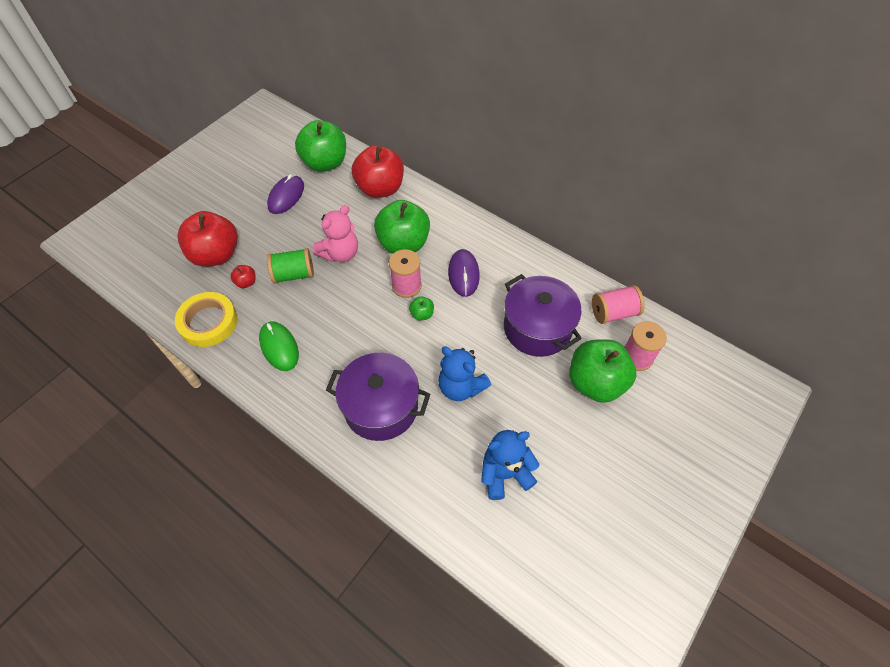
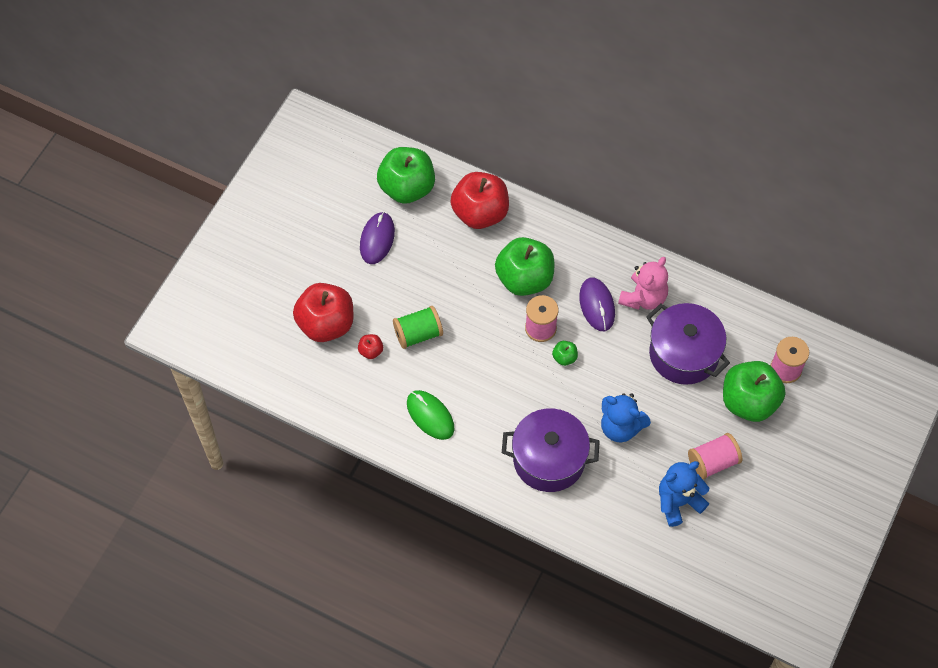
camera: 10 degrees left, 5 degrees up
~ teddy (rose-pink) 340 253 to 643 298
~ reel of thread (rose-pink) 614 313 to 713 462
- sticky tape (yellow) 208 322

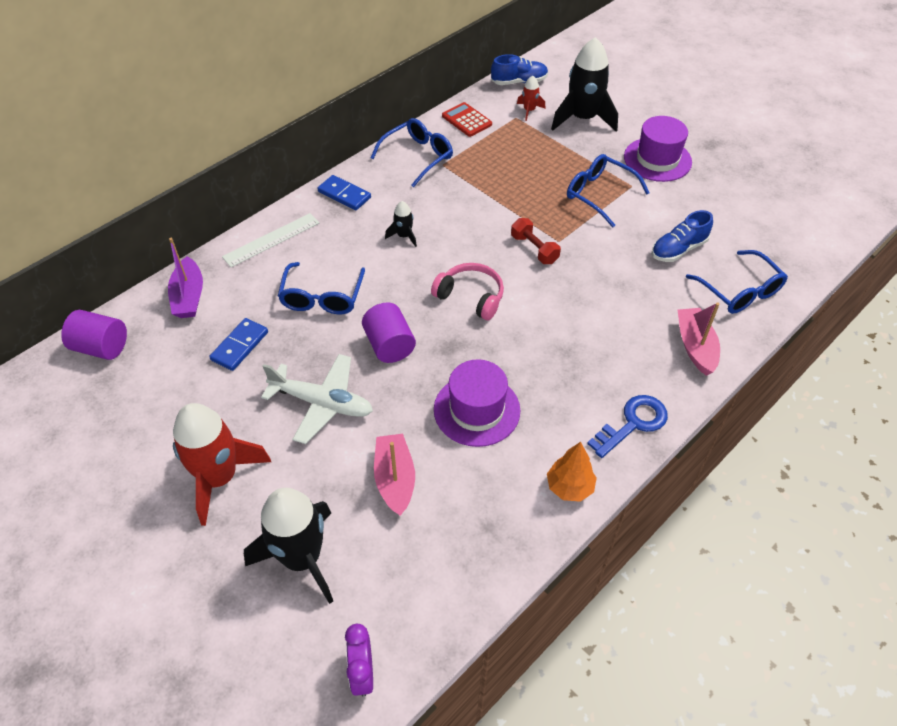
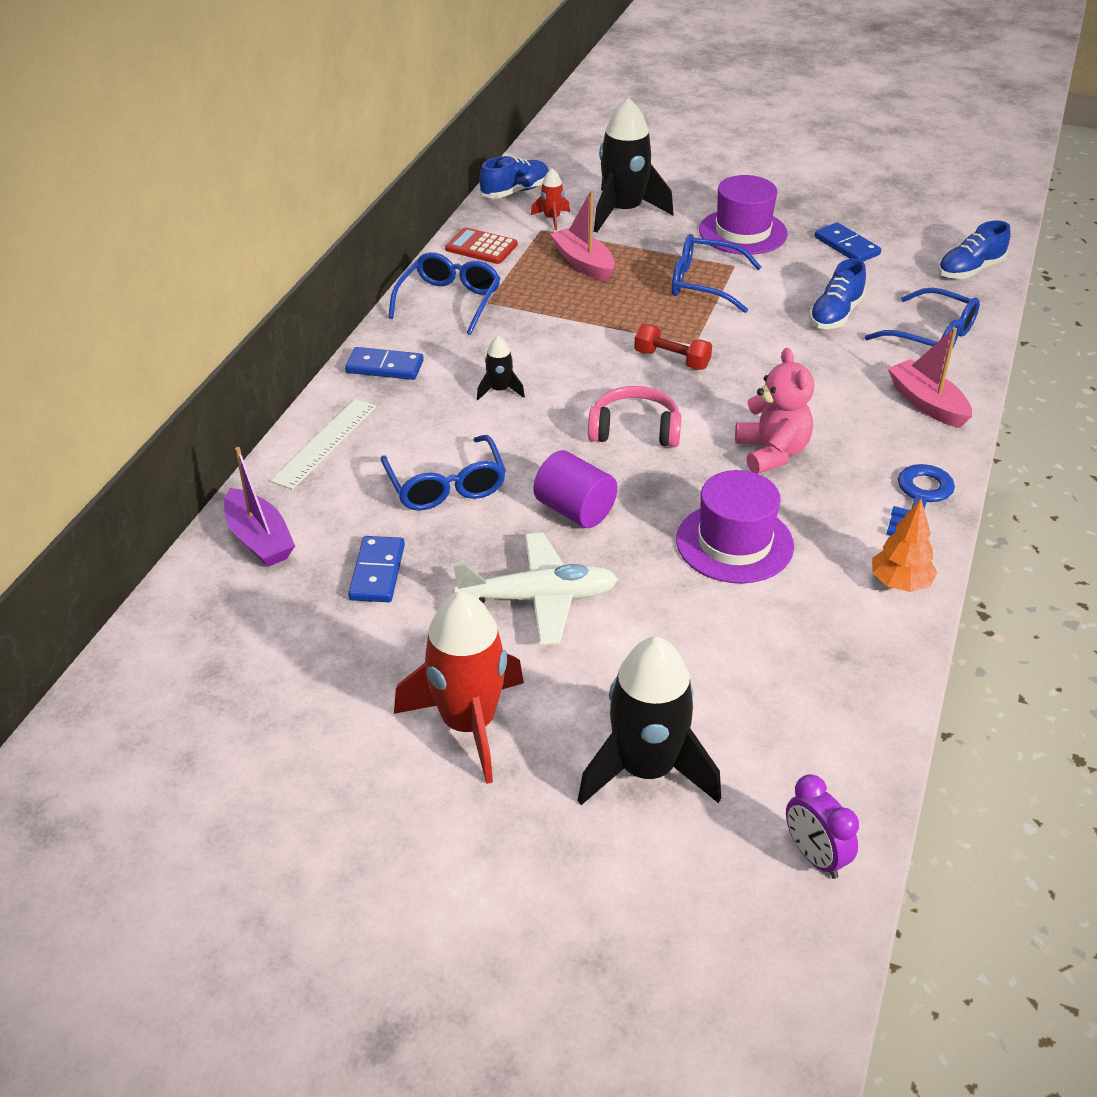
camera: 25 degrees left, 10 degrees down
~ sailboat (rose-pink) 395 479 to 583 263
+ teddy (rose-pink) 772 453
+ domino (cobalt) 847 246
+ sneaker (cobalt) 970 270
- solid cylinder (purple) 101 347

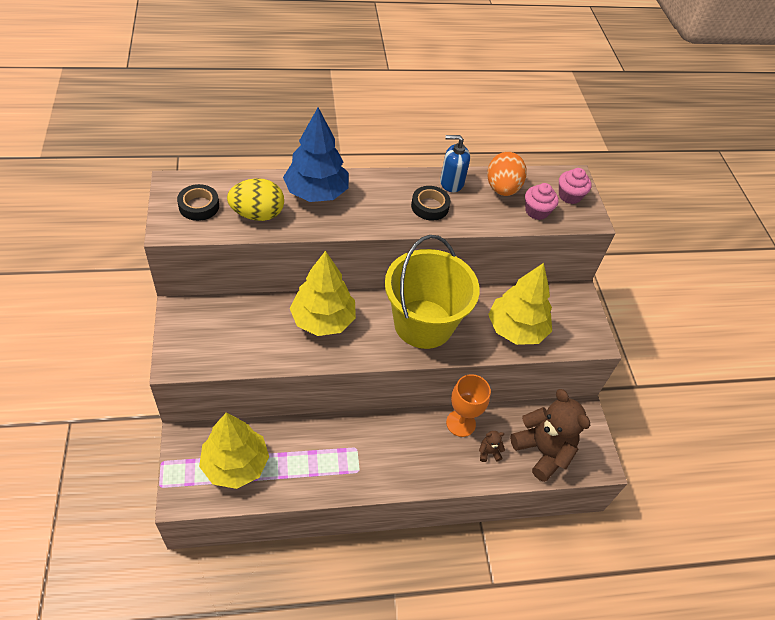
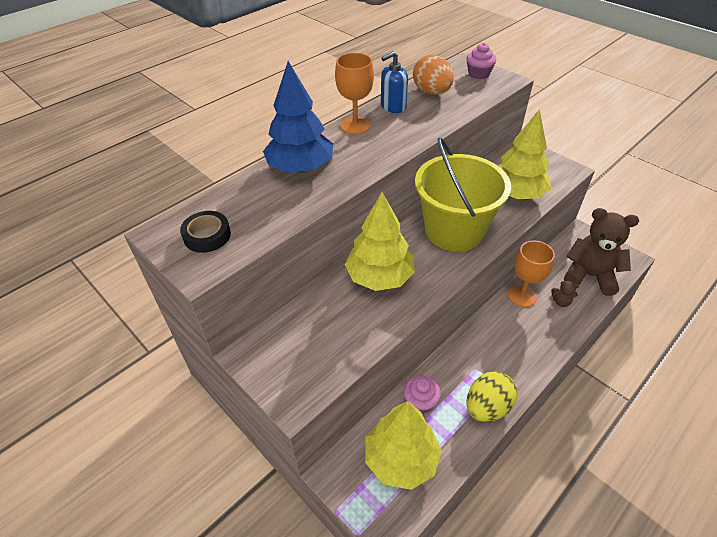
camera: 30 degrees left, 5 degrees down
+ goblet (bright orange) 355 126
~ muffin (rose-pink) 537 211 to 420 402
~ egg shape (yellow) 257 214 to 487 407
~ teddy (brown) 488 452 = 561 302 120 degrees counterclockwise
- sticky tape (jet-black) 430 206

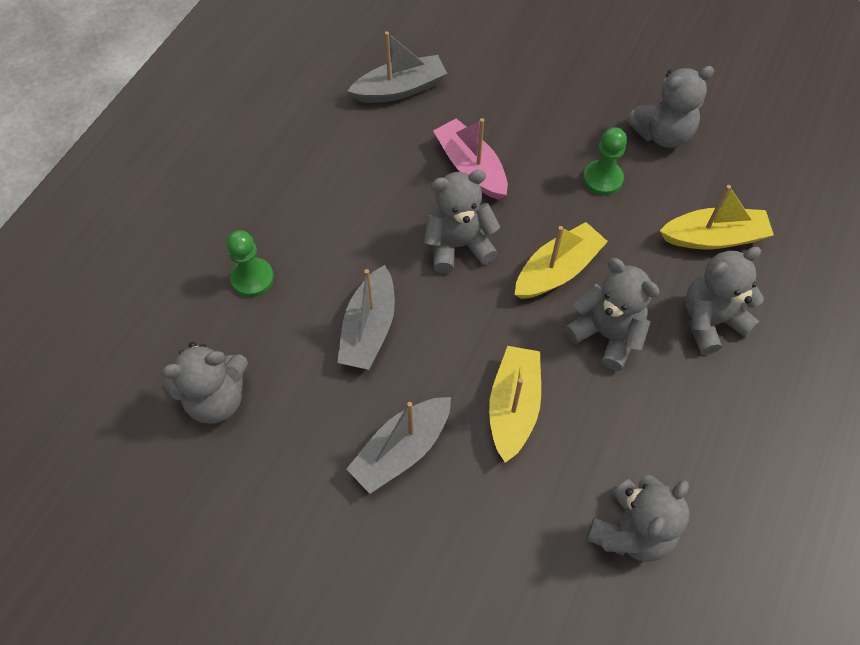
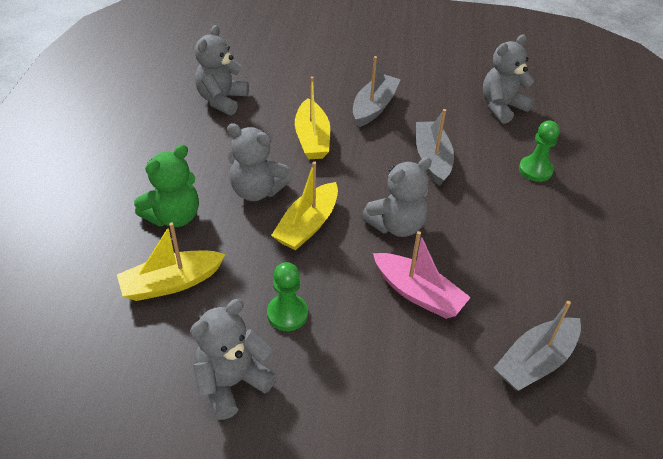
camera: 160 degrees right, 15 degrees down
~ teddy (gray) 710 321 to teddy (leaf-green) 174 216

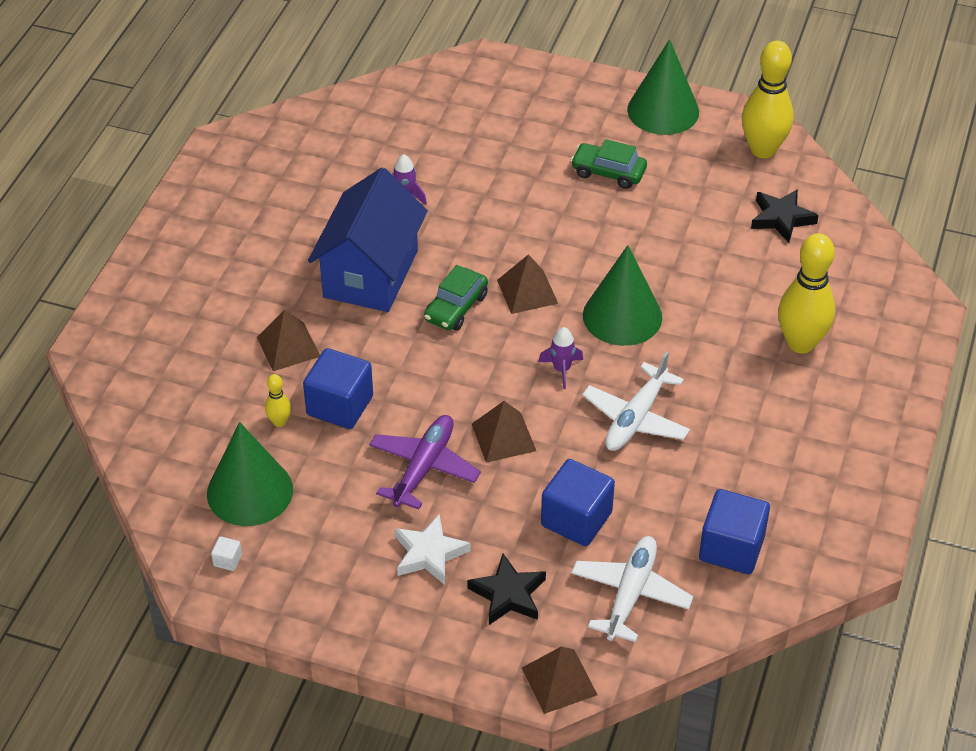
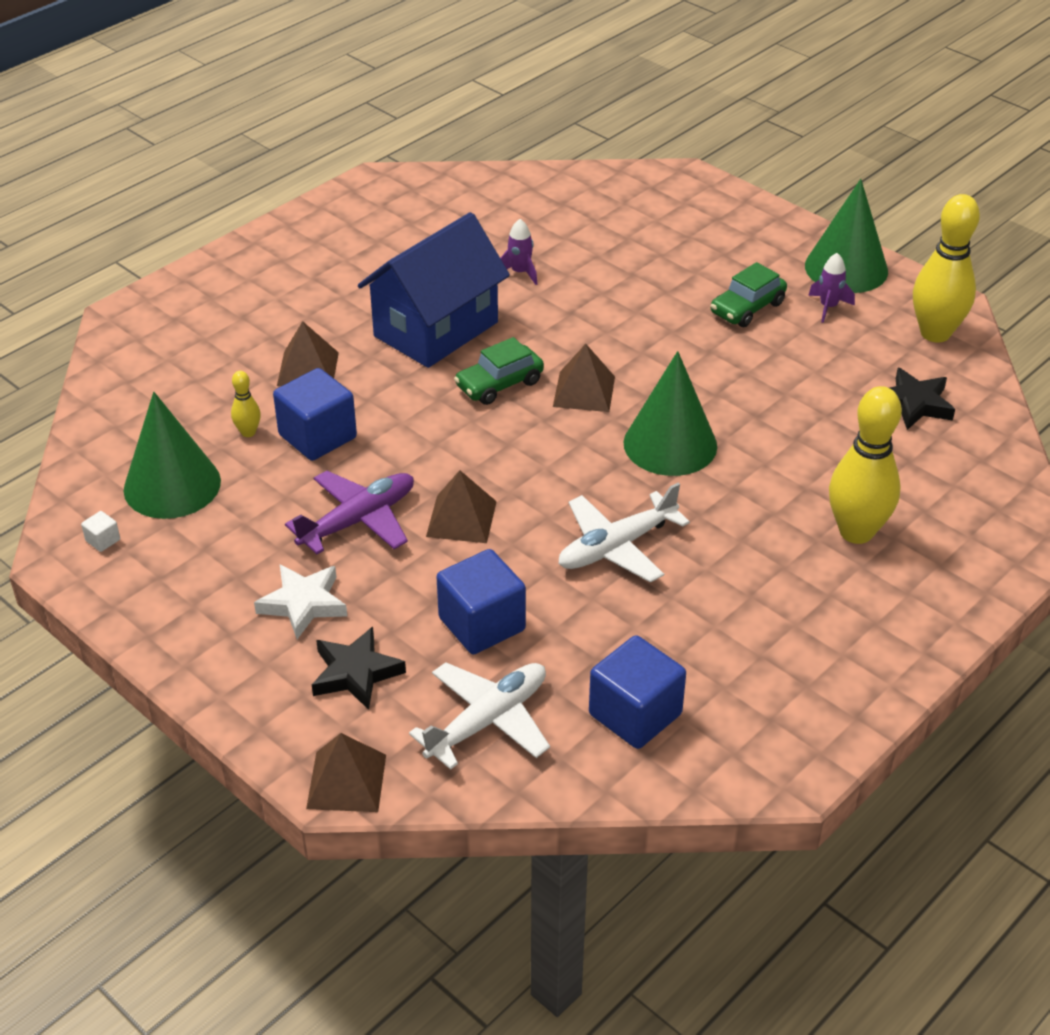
camera: 25 degrees right, 5 degrees down
~ toy car (leaf-green) 608 172 = 747 308 90 degrees counterclockwise
~ toy rocket (purple) 561 369 to 828 307

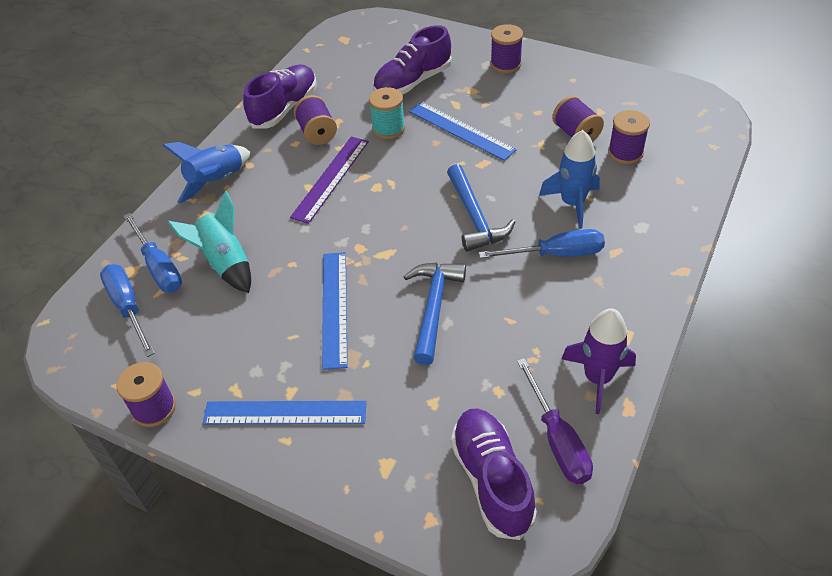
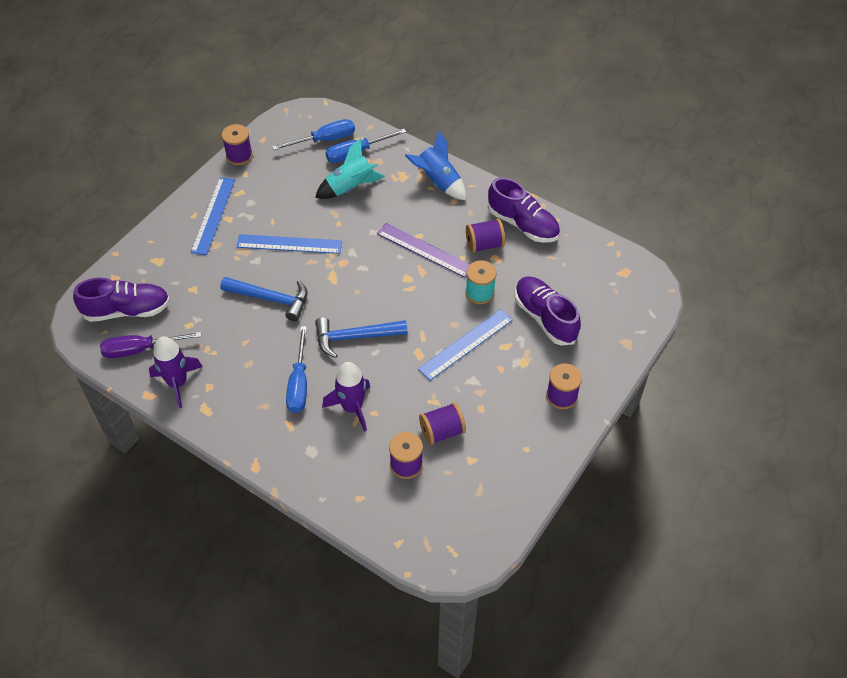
camera: 95 degrees right, 5 degrees up
~ toy rocket (cobalt) 572 203 to toy rocket (purple) 352 408

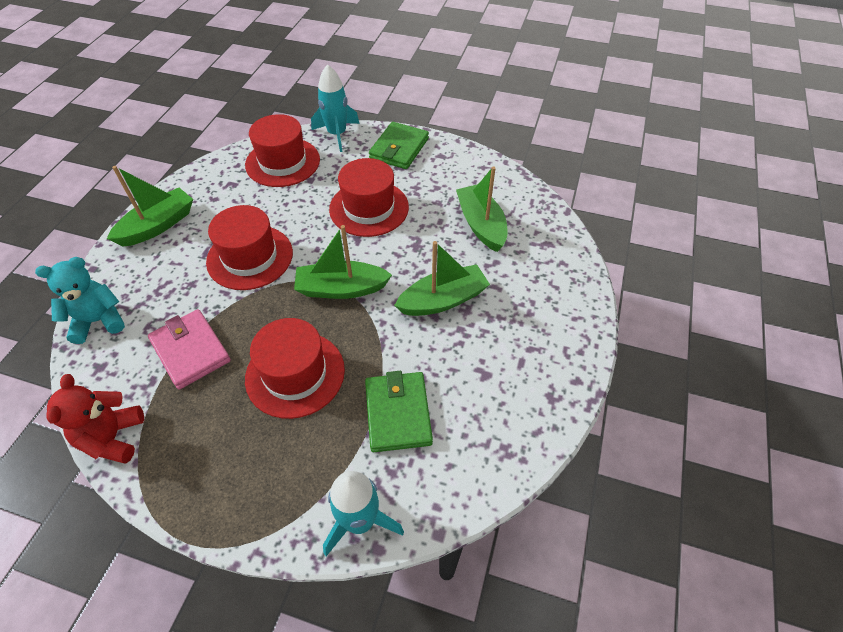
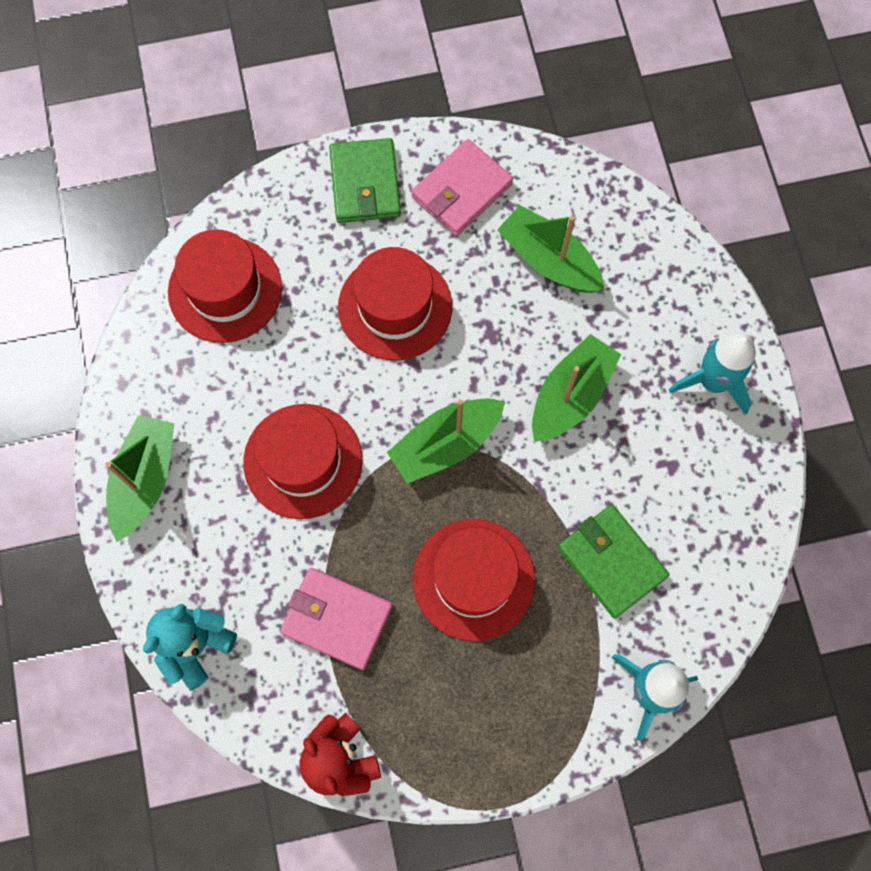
camera: 30 degrees left, 20 degrees up
+ wallet (rose-pink) 462 191
~ toy rocket (teal) 337 134 to 713 382

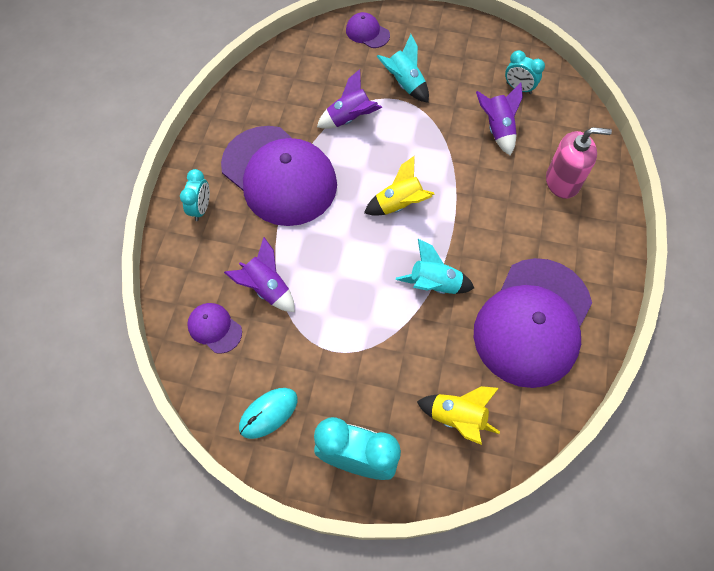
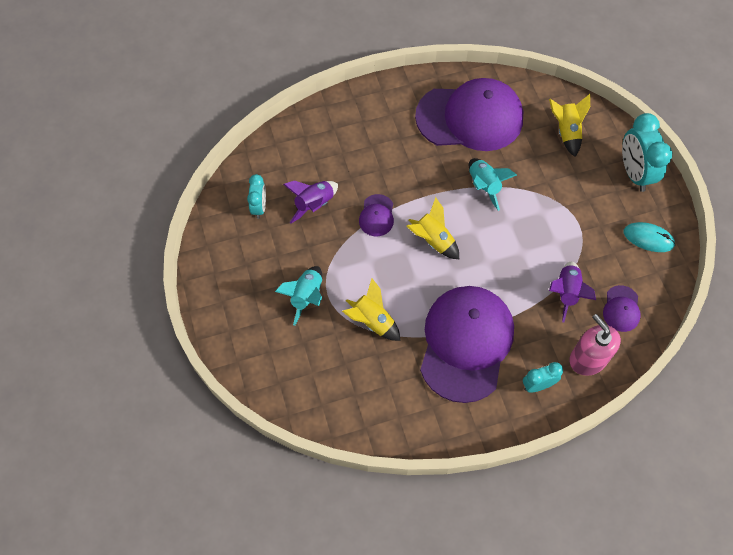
camera: 120 degrees left, 0 degrees up
~ toy rocket (purple) 349 119 to toy rocket (yellow) 372 321
~ peaked cap (purple) 367 32 to 377 215
~ soap pump (rose-pink) 562 181 to 588 359

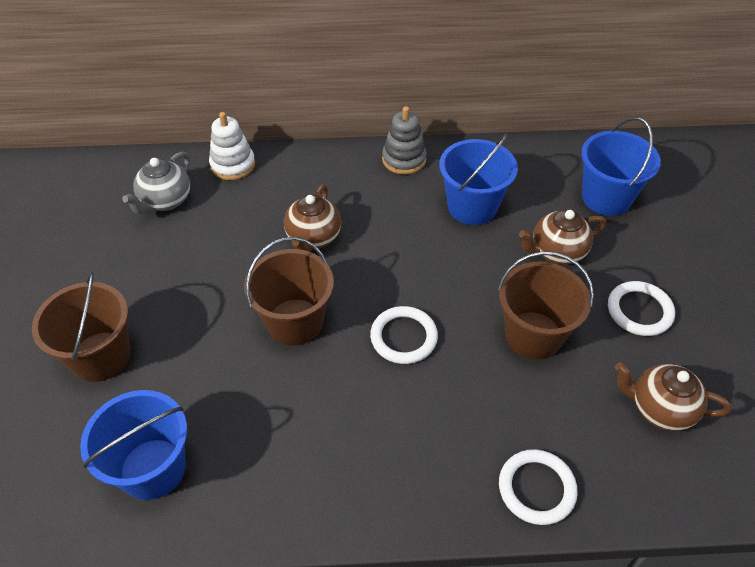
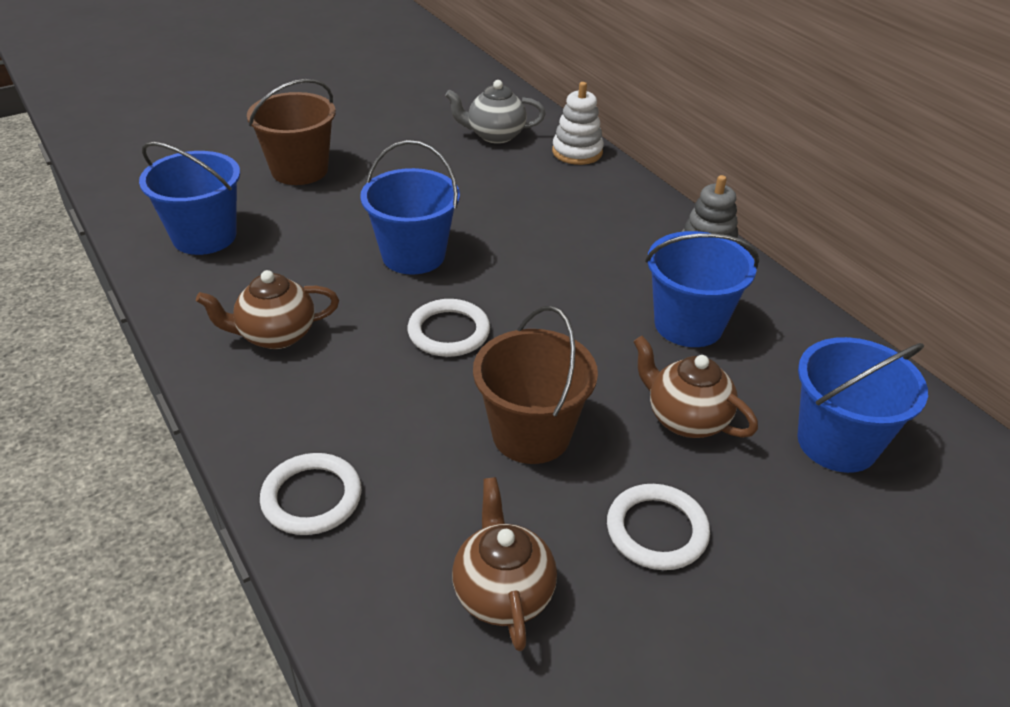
camera: 60 degrees right, 10 degrees down
~ china teapot (brown) 313 238 to 275 335
~ sand bucket (brown) 295 322 to sand bucket (cobalt) 413 255

